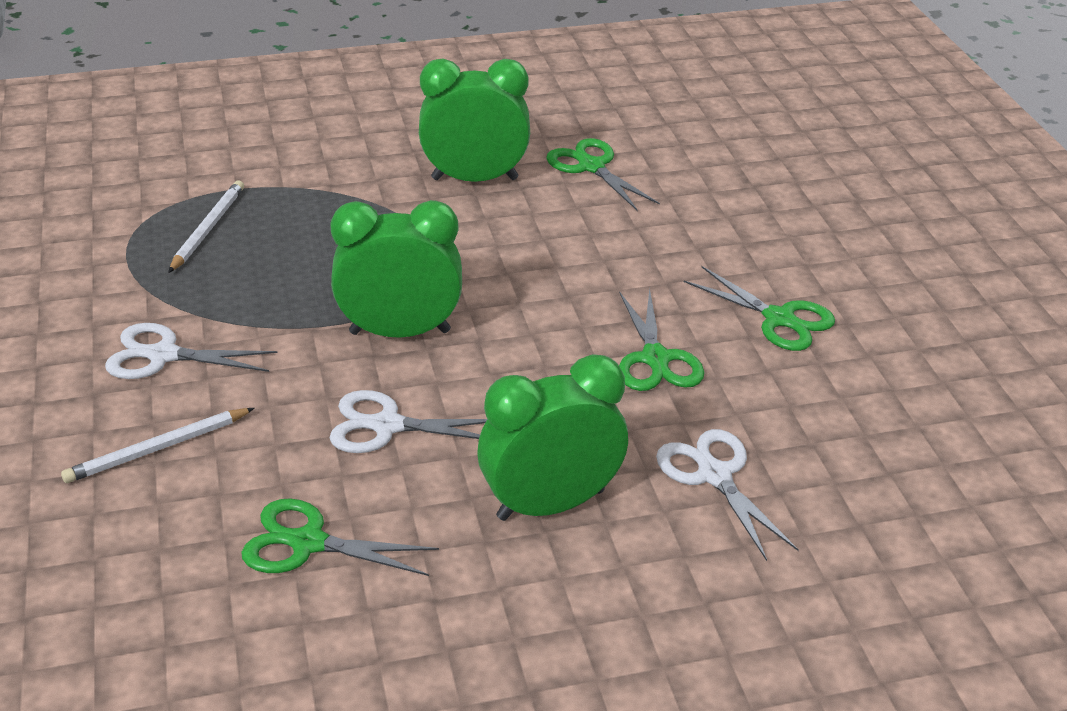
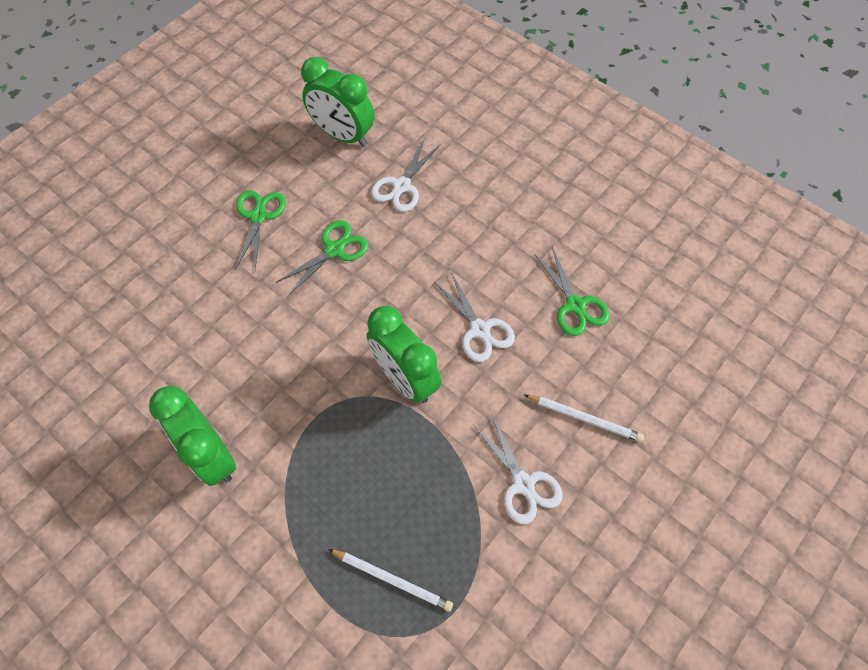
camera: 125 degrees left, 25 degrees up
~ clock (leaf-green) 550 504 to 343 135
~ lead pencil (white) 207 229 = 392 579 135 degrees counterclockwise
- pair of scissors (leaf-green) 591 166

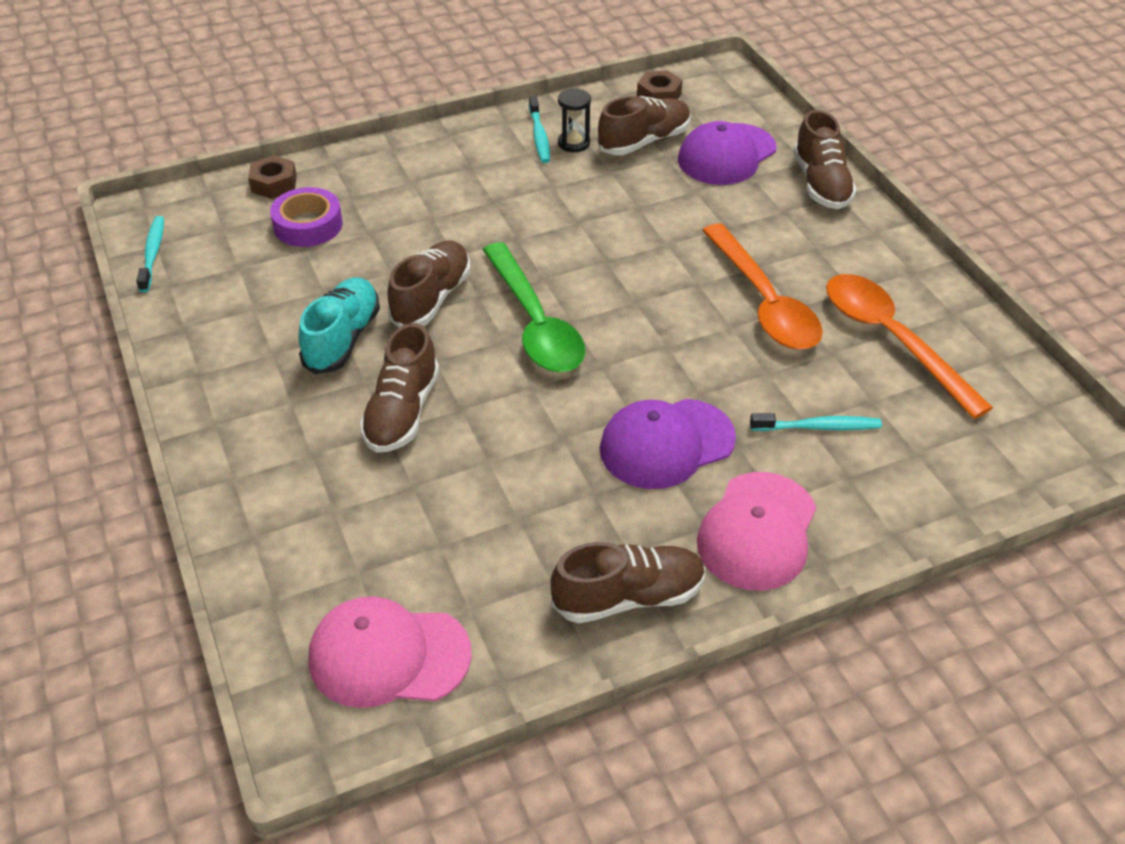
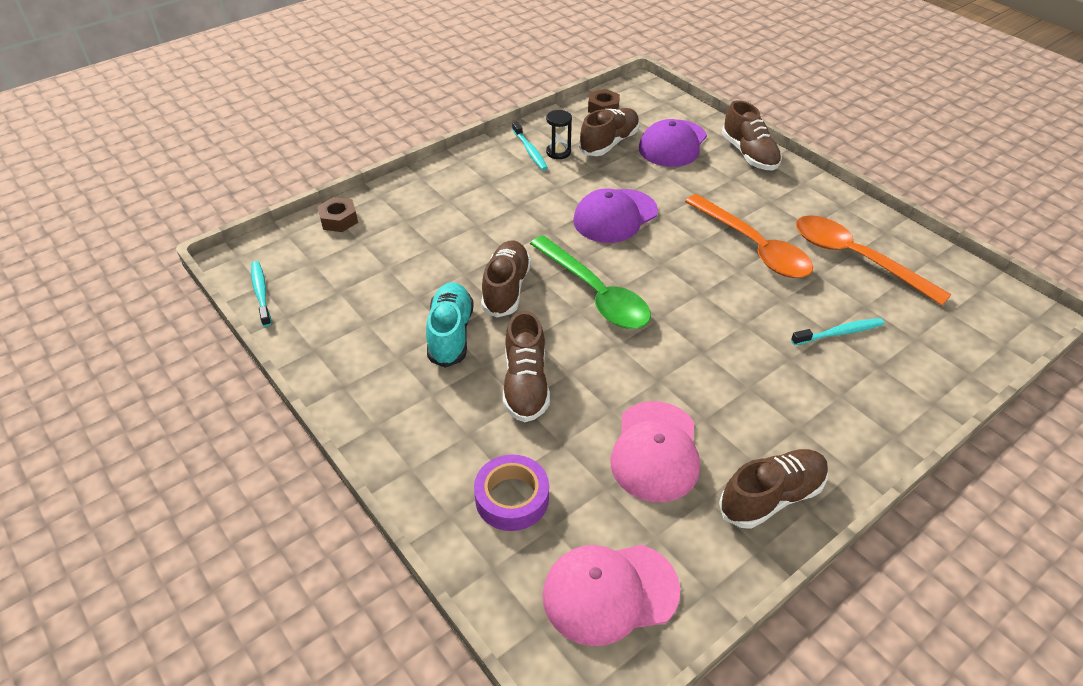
camera: 15 degrees left, 0 degrees up
~ sticky tape (purple) 308 225 to 512 498
~ peaked cap (purple) 666 444 to 615 216
~ peaked cap (rose-pink) 757 531 to 655 451

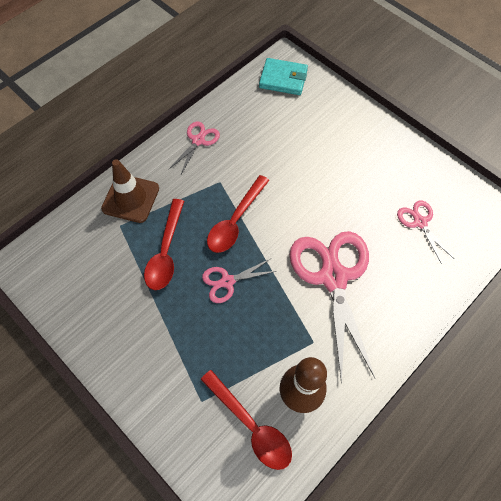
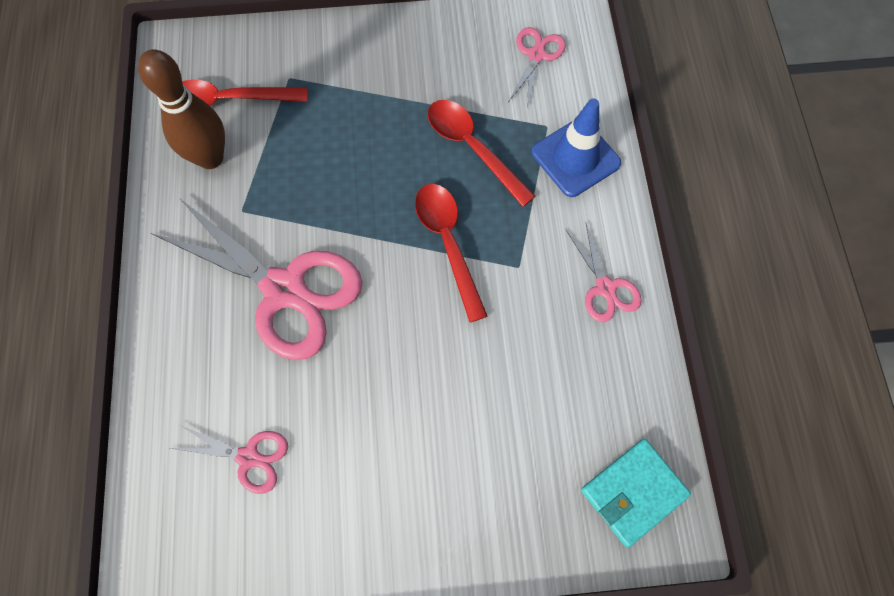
camera: 130 degrees right, 5 degrees up
~ pair of scissors (rose-pink) 227 281 to 536 55
~ traffic cone (brown) 131 198 to traffic cone (cobalt) 575 158

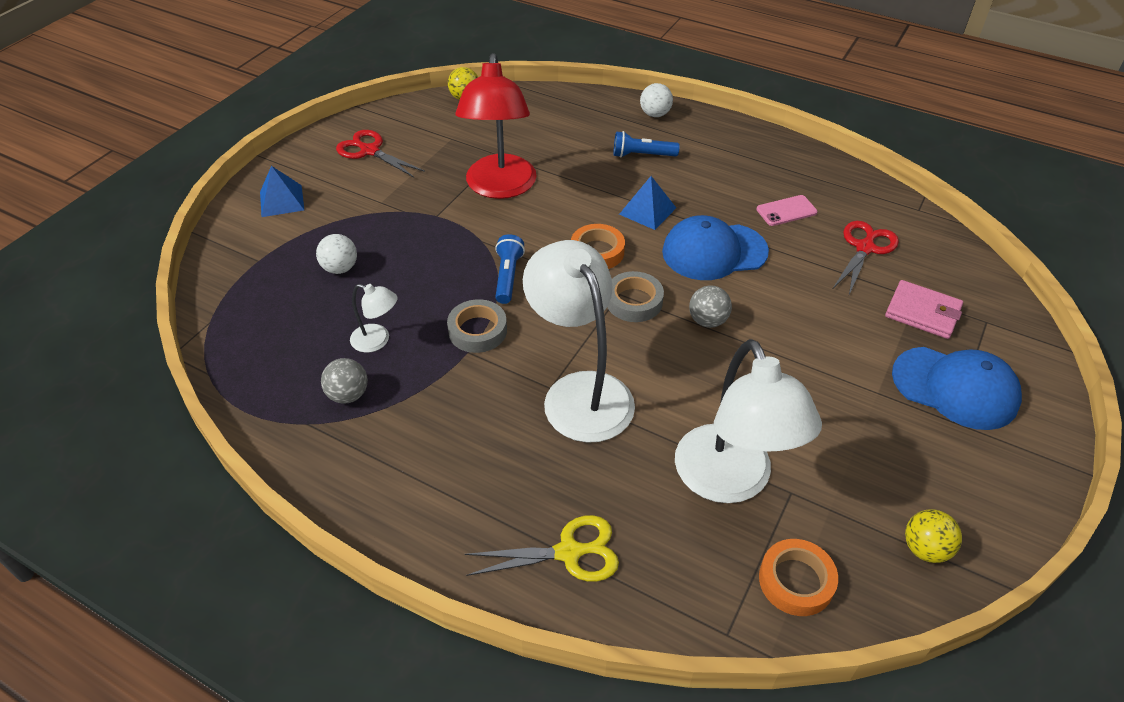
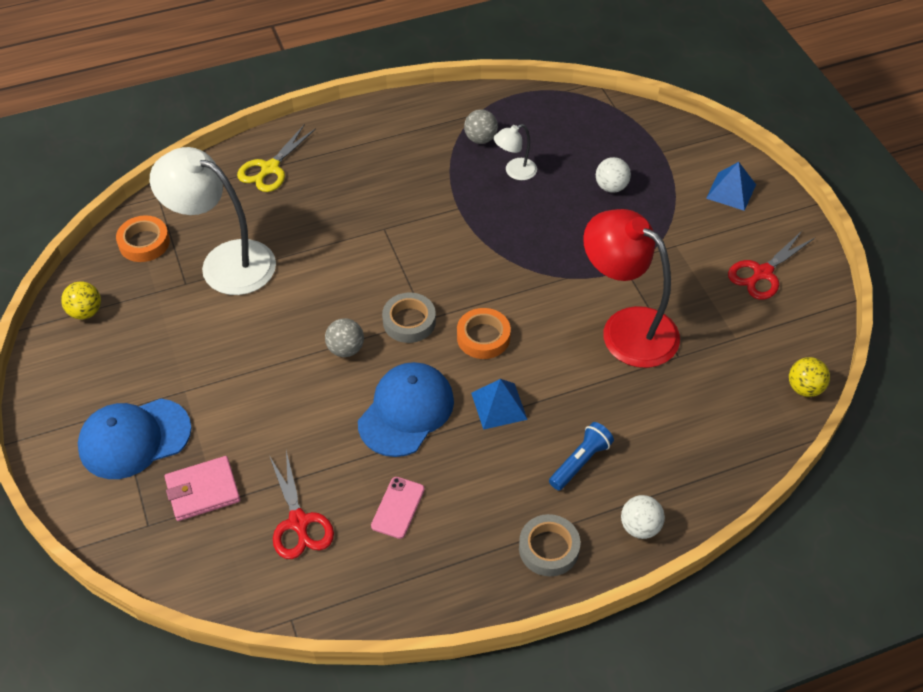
camera: 130 degrees right, 5 degrees up
~ sticky tape (gray) 477 331 to 549 548
~ pair of scissors (crimson) 369 151 = 762 273 150 degrees clockwise
- pocket torch (cobalt) 508 277
- desk lamp (white) 580 392

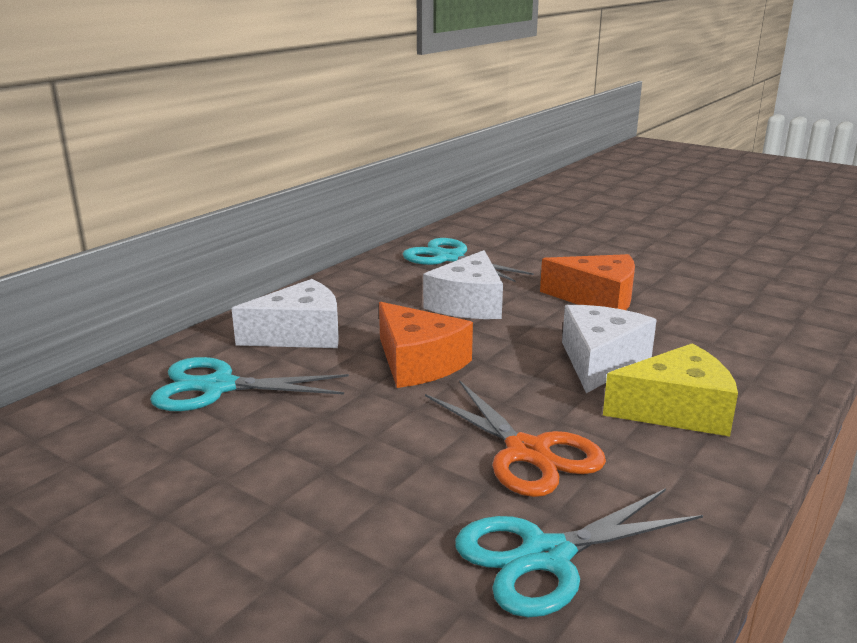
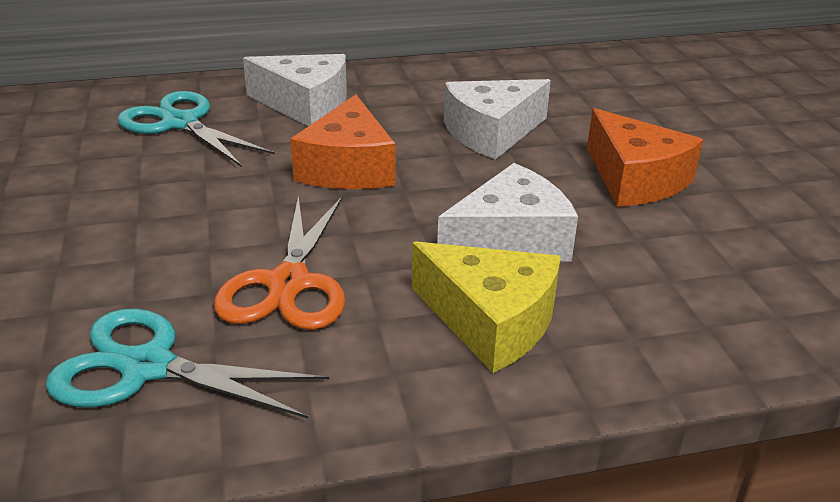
camera: 40 degrees right, 10 degrees up
- pair of scissors (teal) 449 258

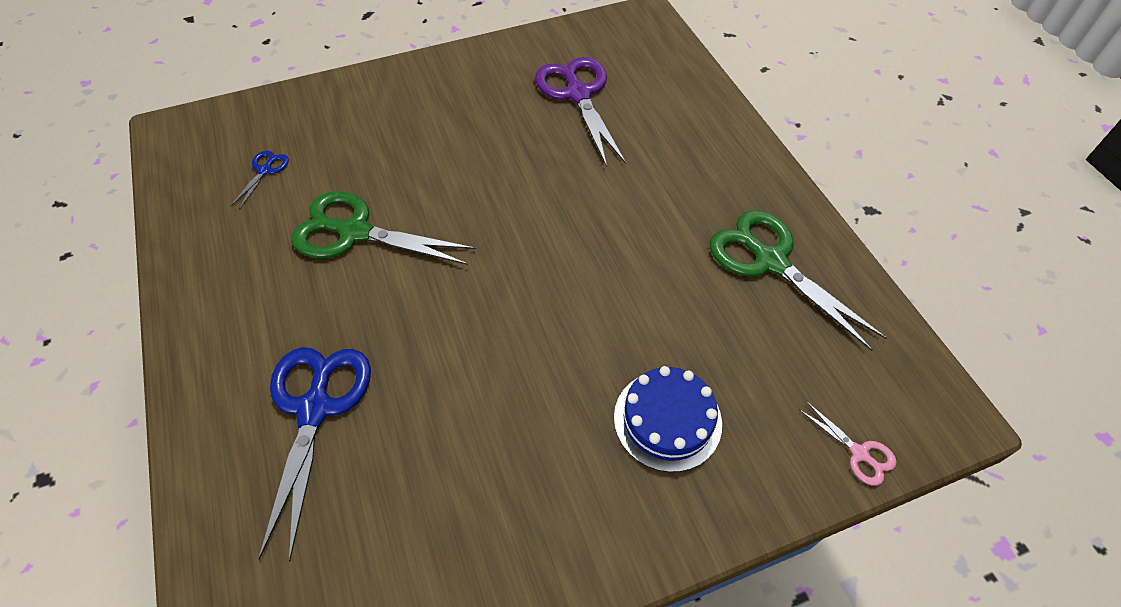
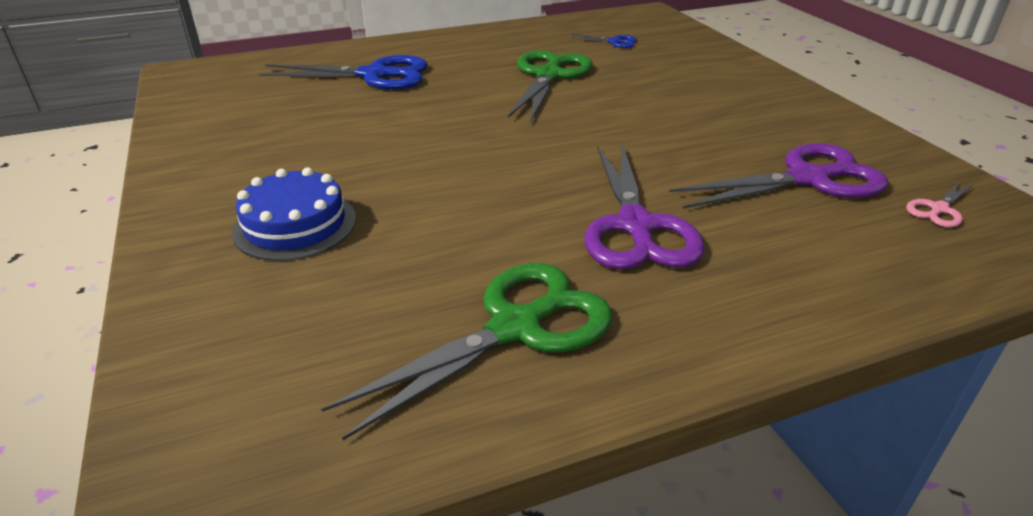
camera: 90 degrees right, 20 degrees down
+ pair of scissors (purple) 636 227
~ pair of scissors (rose-pink) 860 454 to 938 209

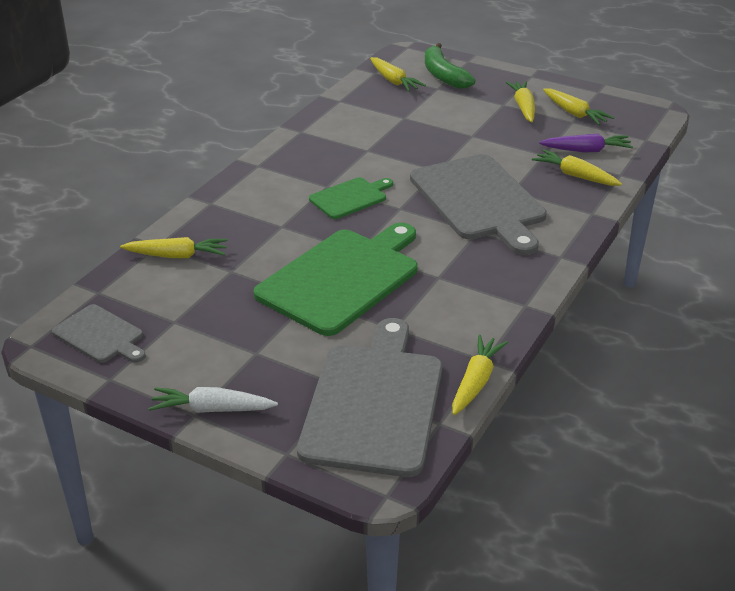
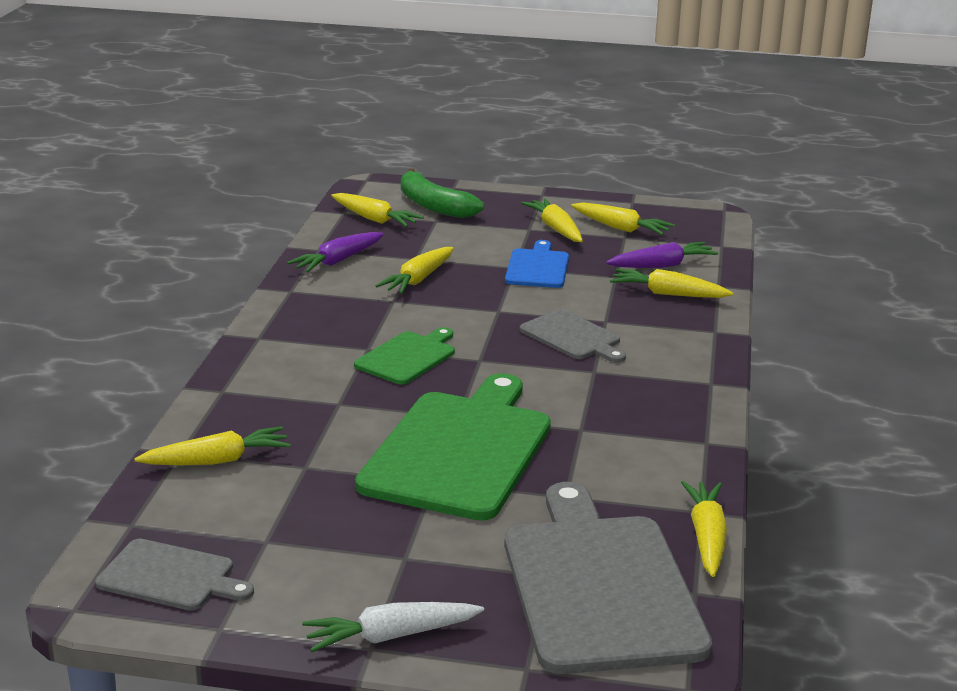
camera: 20 degrees left, 10 degrees down
+ root vegetable (purple) 338 261
+ root vegetable (yellow) 419 279
+ cutting board (cobalt) 537 267
~ cutting board (gray) 479 200 = 572 337 x0.51

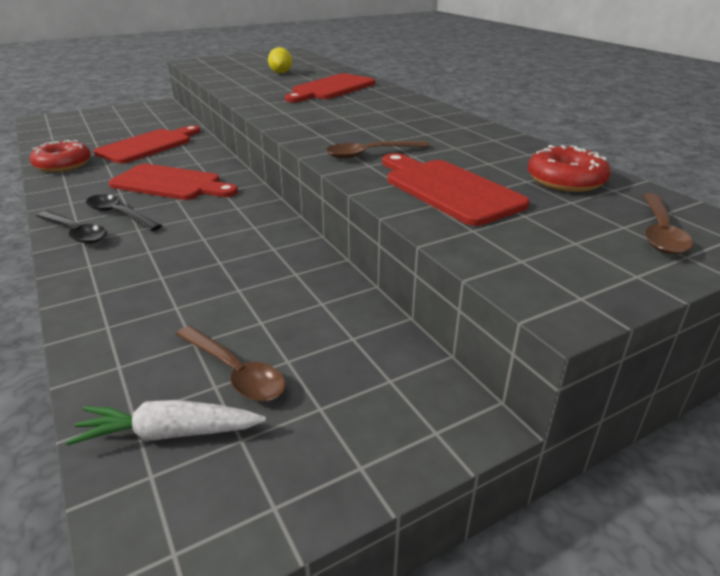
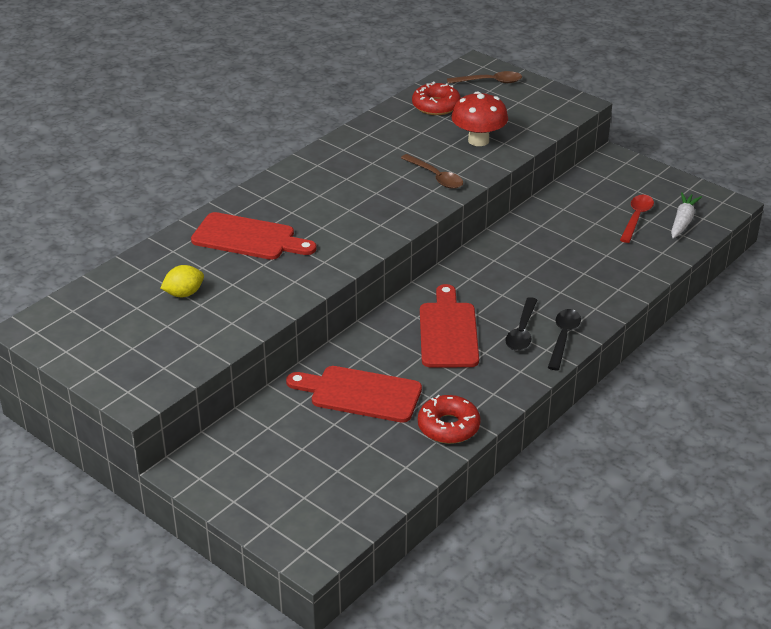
camera: 110 degrees left, 5 degrees up
~ cutting board (crimson) 448 189 to mushroom (crimson) 478 140
~ spoon (brown) 235 372 to spoon (crimson) 636 218
~ root vegetable (white) 170 433 = 682 221 135 degrees counterclockwise

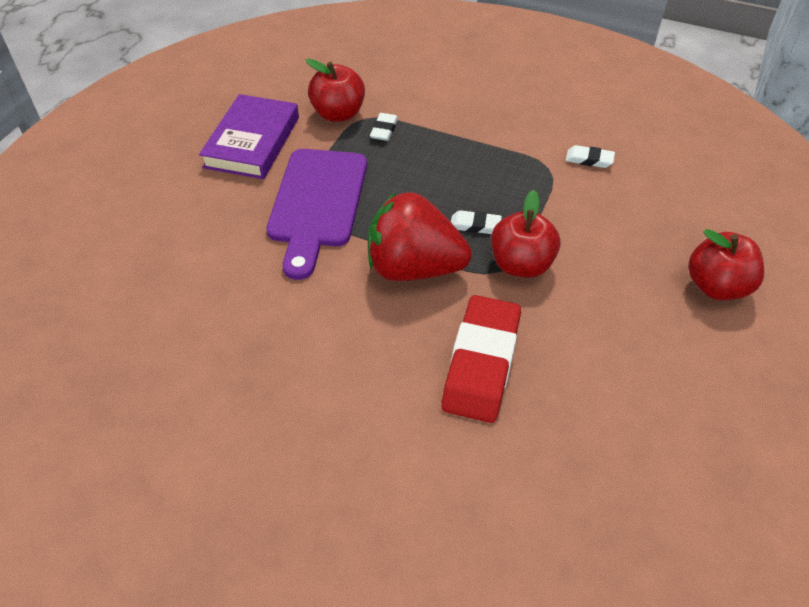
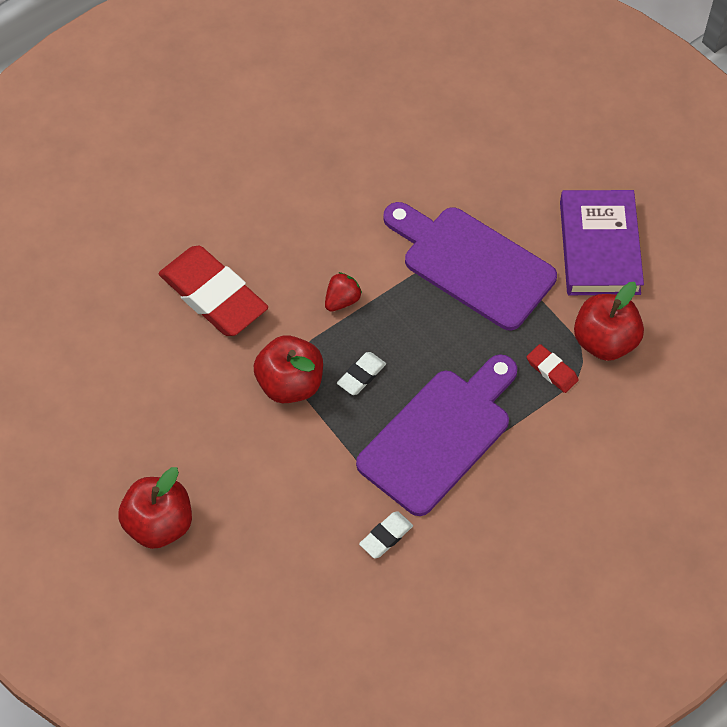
camera: 120 degrees right, 10 degrees up
~ berry (crimson) 414 268 = 342 300 x0.40
+ cutting board (purple) 439 436
~ pencil eraser (white) 384 130 to pencil eraser (crimson) 551 370
~ book (purple) 252 142 = 599 247 45 degrees clockwise

